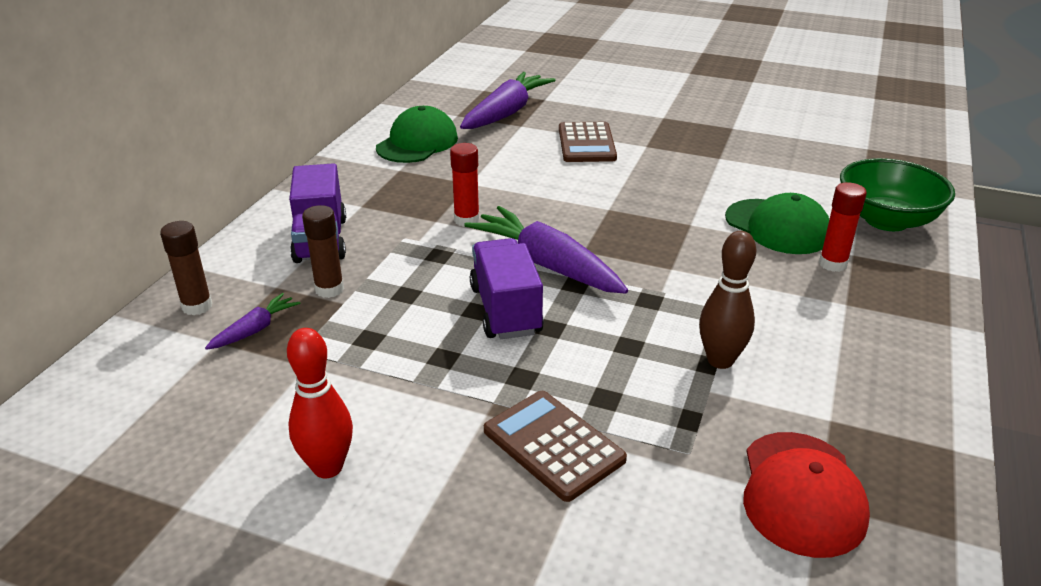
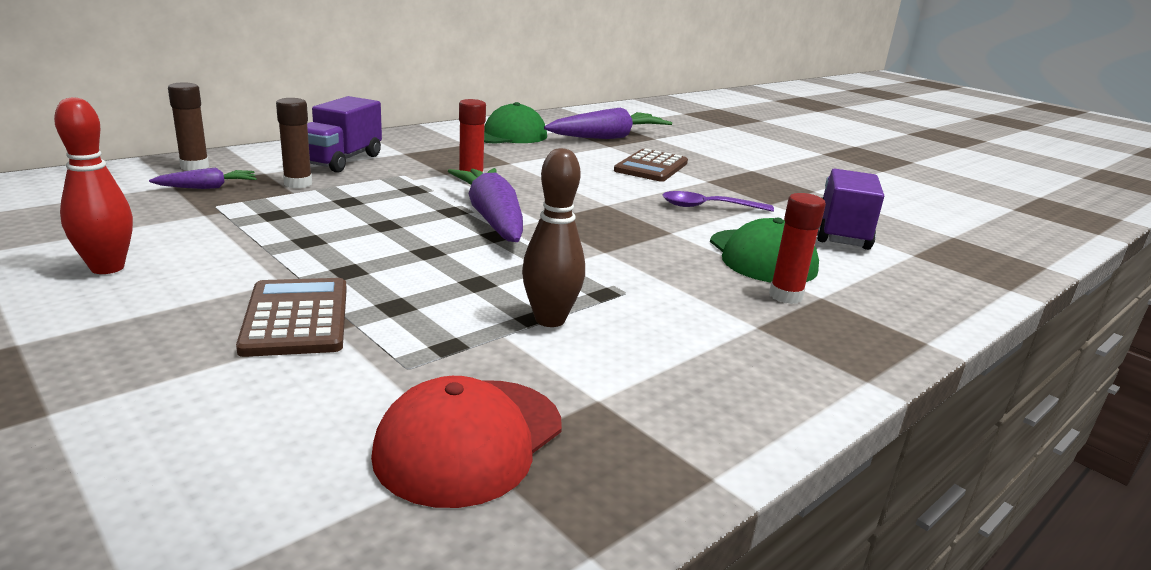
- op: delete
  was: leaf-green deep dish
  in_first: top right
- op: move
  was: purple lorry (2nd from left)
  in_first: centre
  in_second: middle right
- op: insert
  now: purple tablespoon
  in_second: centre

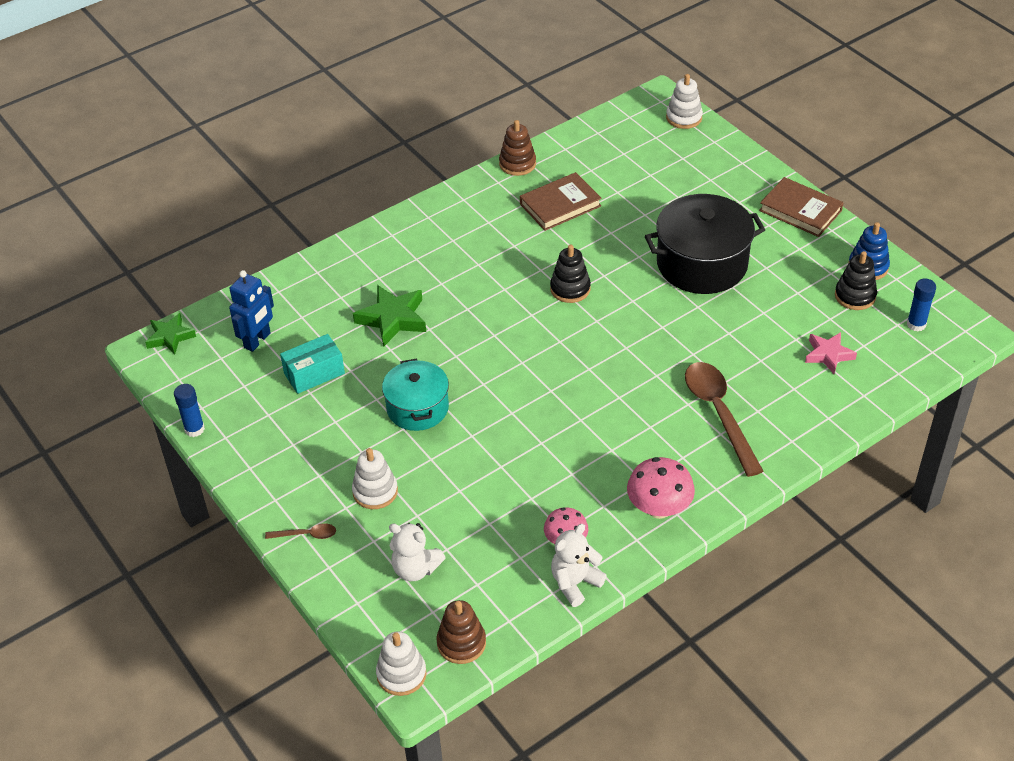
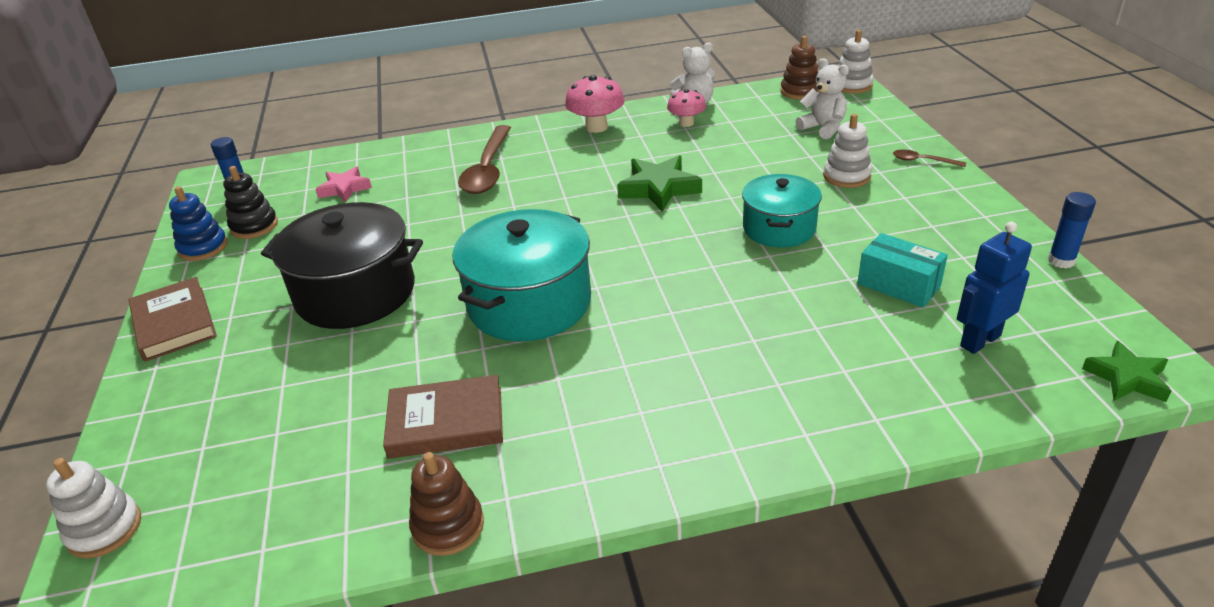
- op: replace
  was: jet-black stacking toy (1st from left)
  now: turquoise pot (1st from left)
  in_first: centre
  in_second: centre
- op: move
  was: leaf-green star shape (2nd from left in the first image)
  now: leaf-green star shape (1st from left)
  in_first: centre
  in_second: top centre
- op: rotate
  was: turquoise box
  in_first: middle left
  in_second: middle right
  clockwise: 45

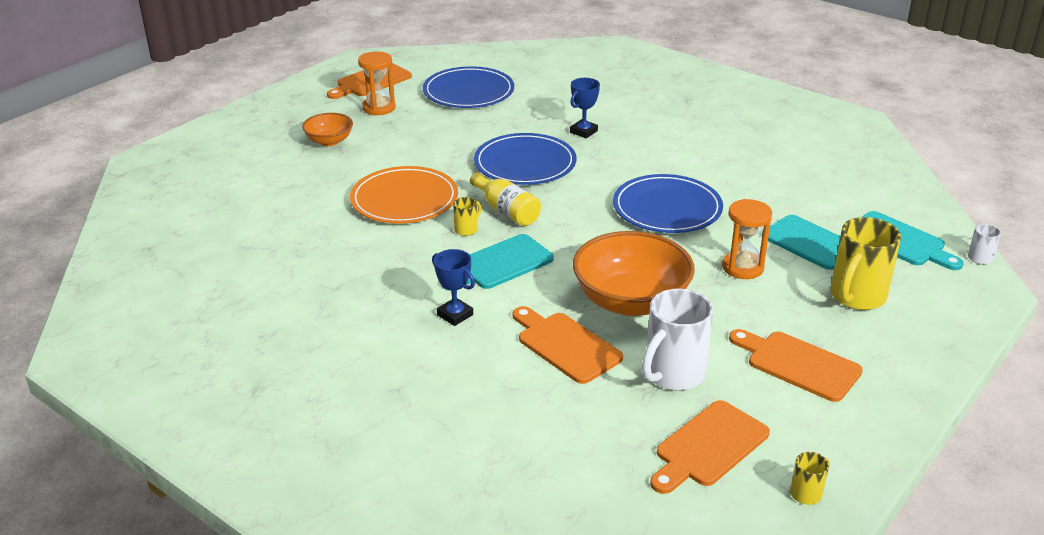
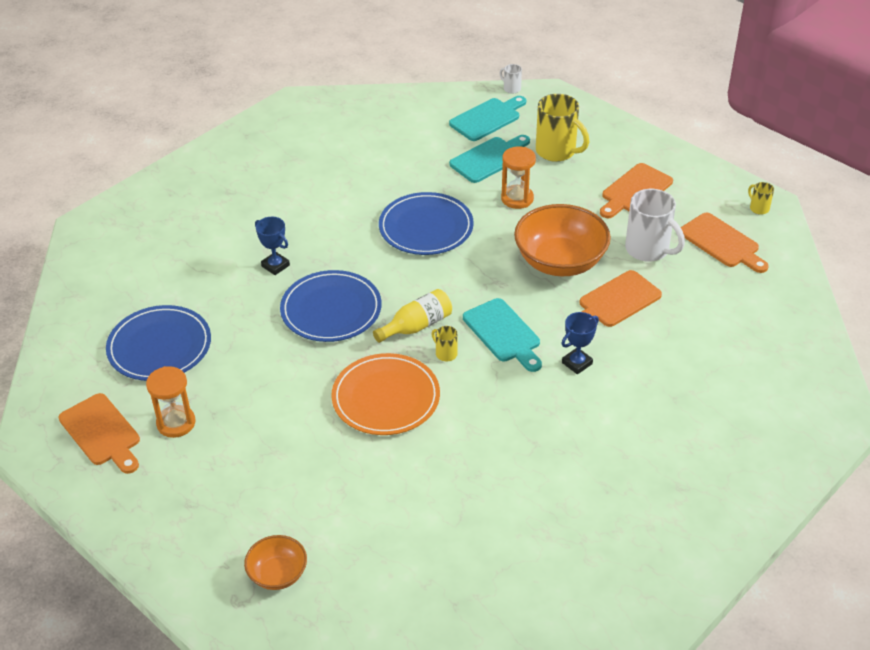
- op: move
  was: orange deep dish (1st from left)
  in_first: top left
  in_second: bottom left

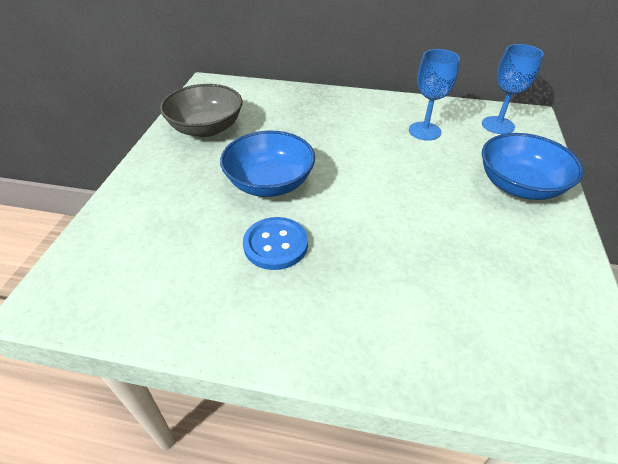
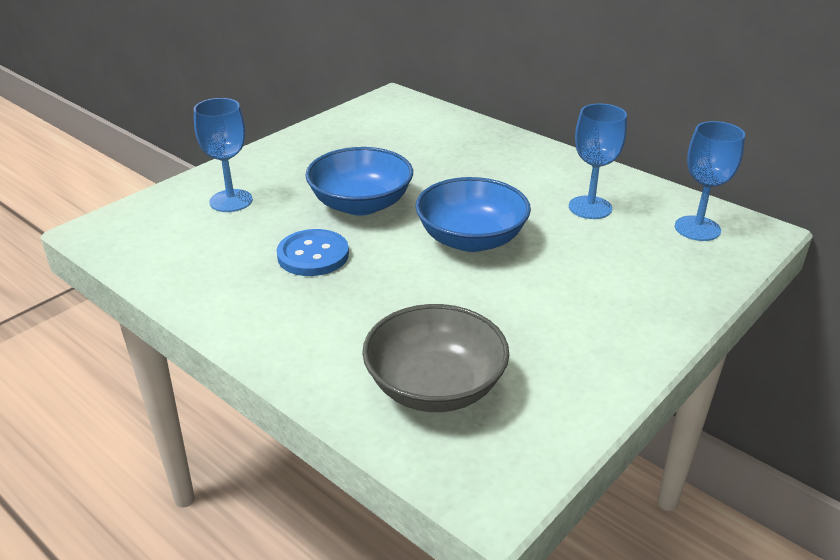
- op: move
  was: grey deep dish
  in_first: top left
  in_second: centre
- op: move
  was: royal blue deep dish (2nd from left)
  in_first: middle right
  in_second: centre
- op: insert
  now: royal blue chalice (1st from left)
  in_second: top left

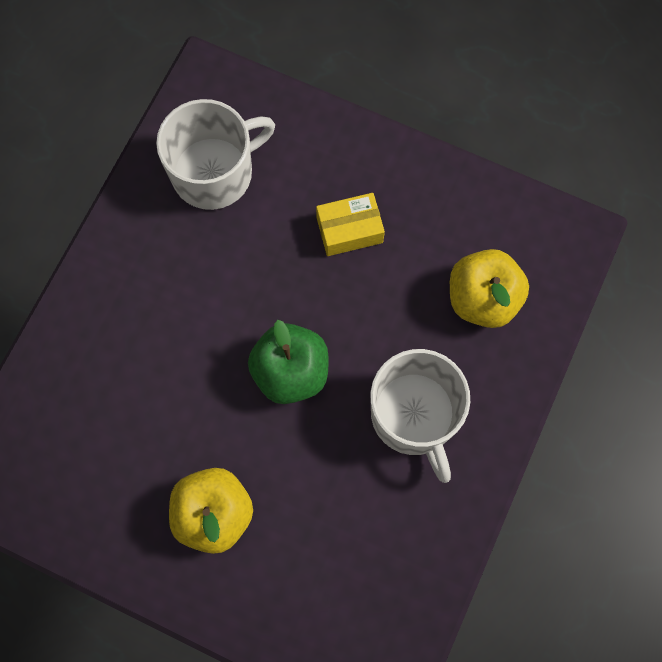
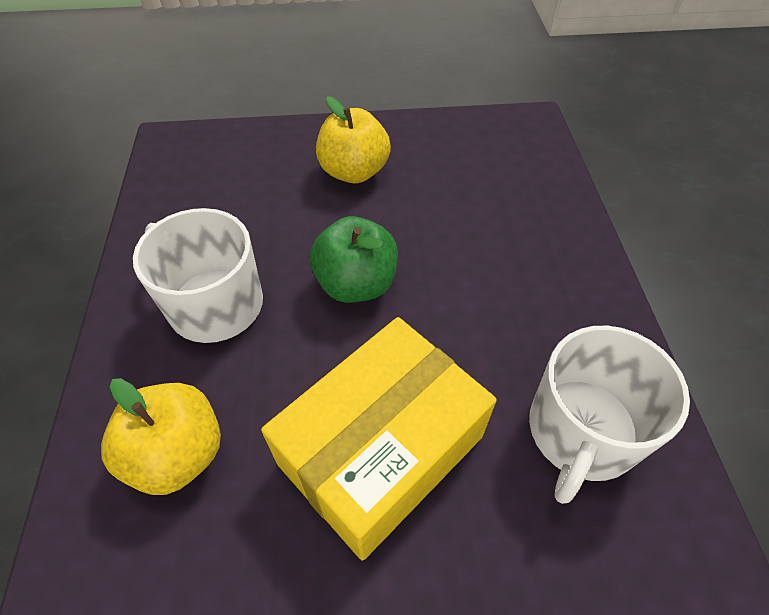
- op: resize
  was: yellow box
  in_first: centre
  in_second: bottom centre
  ratio: 2.12

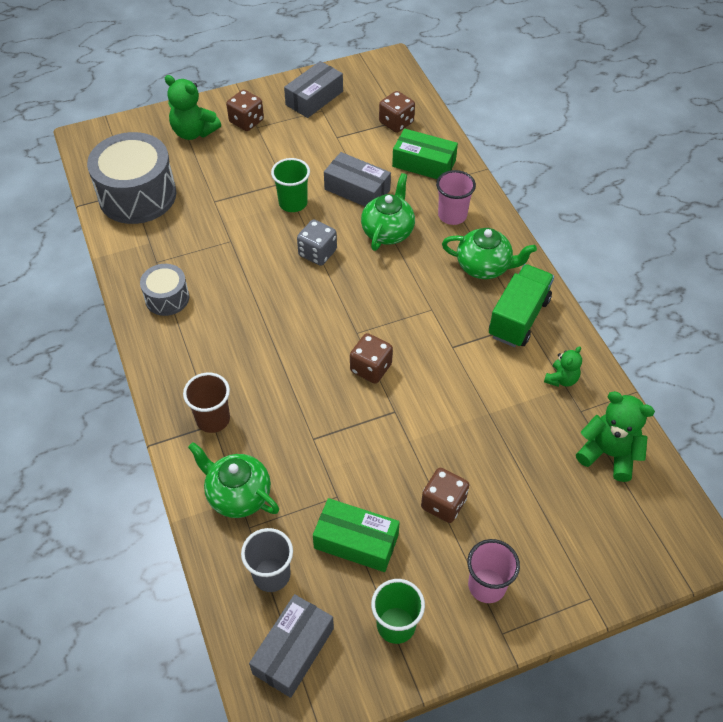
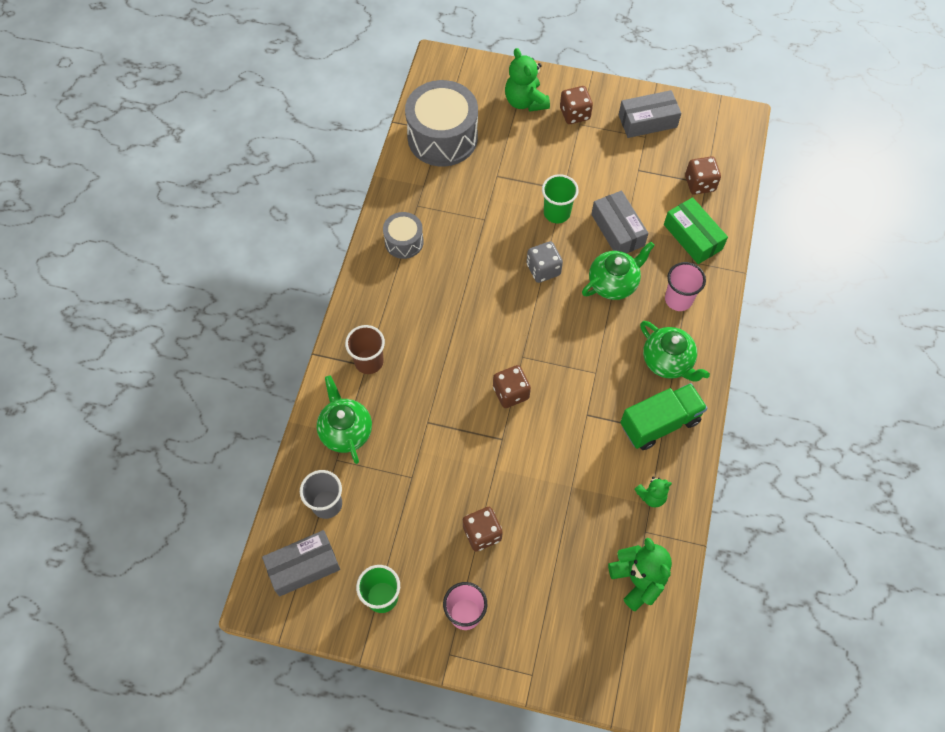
- op: delete
  was: leaf-green box (1st from left)
  in_first: bottom centre

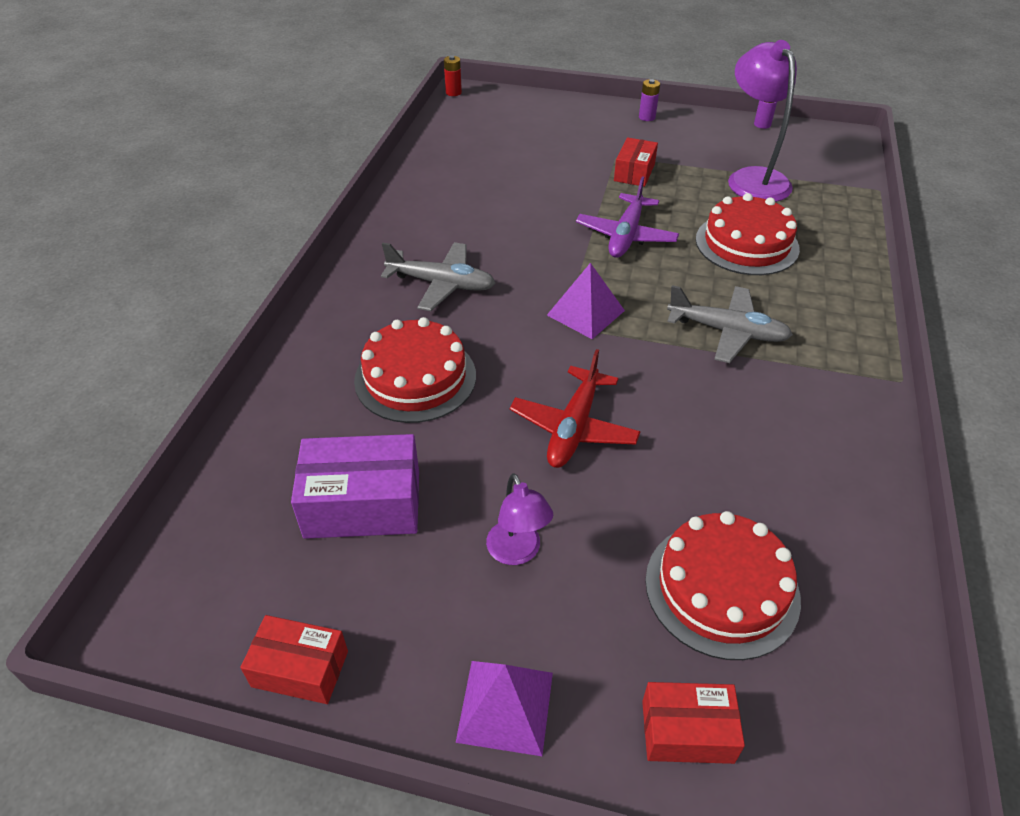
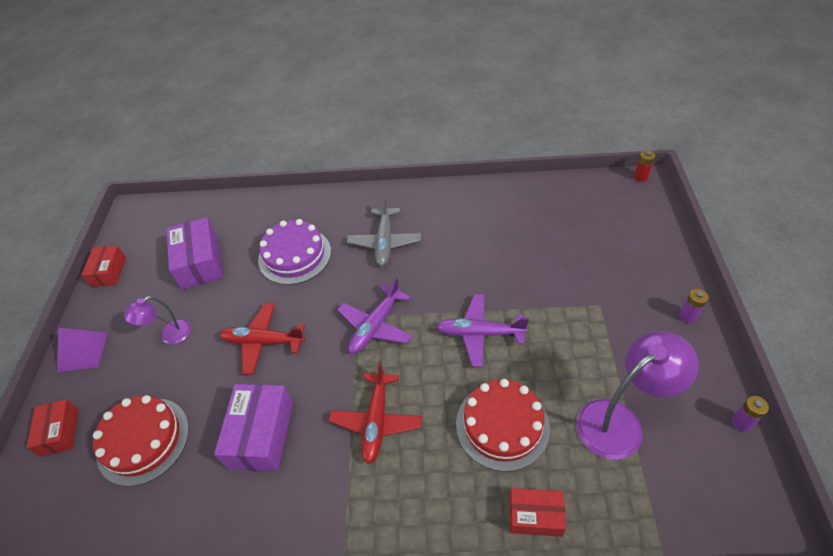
- op: move
  was: scarlet box (2nd from left in the first image)
  now: scarlet box (3rd from left)
  in_first: top centre
  in_second: bottom centre
- op: replace
  was: purple pyramid shape (2nd from left)
  now: purple plane (1st from left)
  in_first: centre
  in_second: centre
- op: recolor
  was: grey plane (2nd from left)
  now: scarlet plane (2nd from left)
  in_first: middle right
  in_second: bottom centre
- op: recolor
  was: scarlet cake (1st from left)
  now: purple cake
  in_first: centre
  in_second: centre
- op: insert
  now: purple box (2nd from left)
  in_second: bottom left

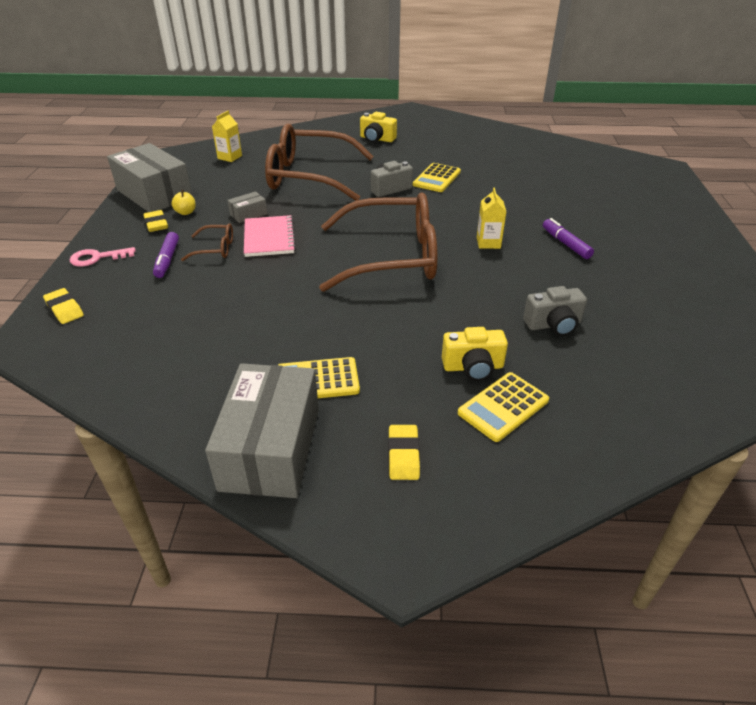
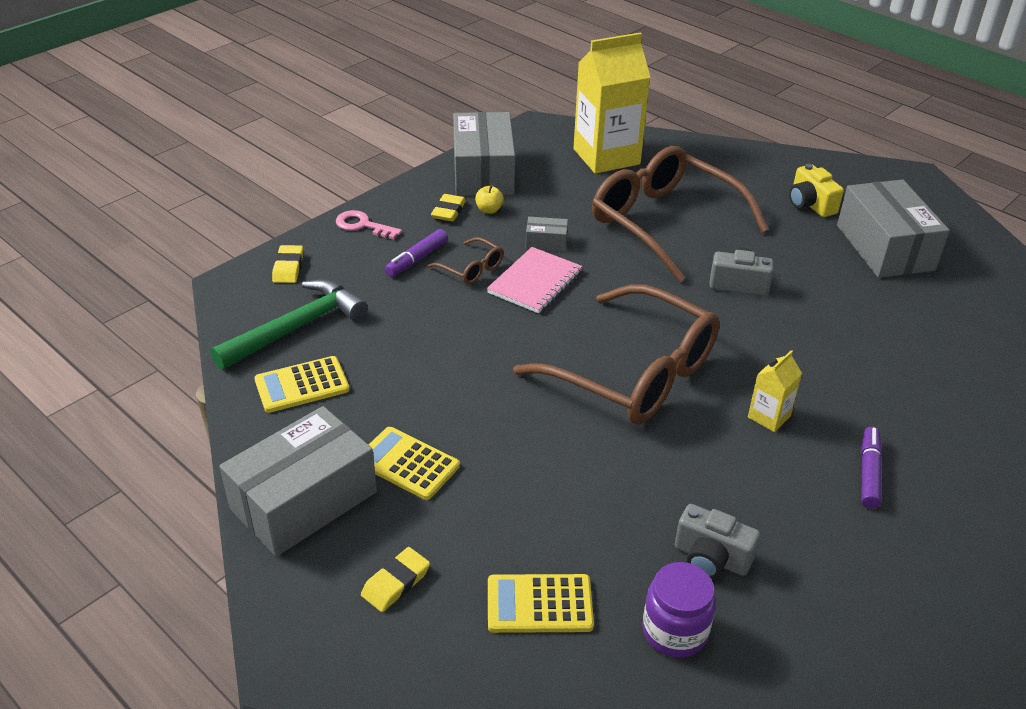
- op: resize
  was: yellow milk carton (1st from left)
  in_first: top left
  in_second: top centre
  ratio: 2.19
- op: move
  was: yellow adding machine (2nd from left in the first image)
  now: yellow adding machine (1st from left)
  in_first: top centre
  in_second: middle left
- op: delete
  was: yellow photo camera (2nd from left)
  in_first: centre
- op: insert
  now: grey box (4th from left)
  in_second: top right
- op: insert
  now: leaf-green claw hammer
  in_second: middle left
- op: insert
  now: purple preserve jar
  in_second: bottom centre

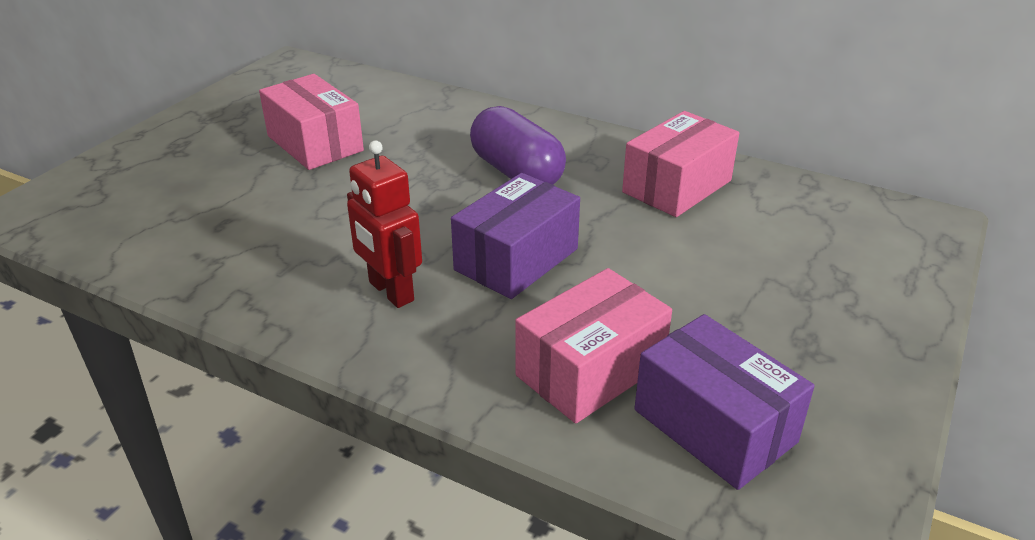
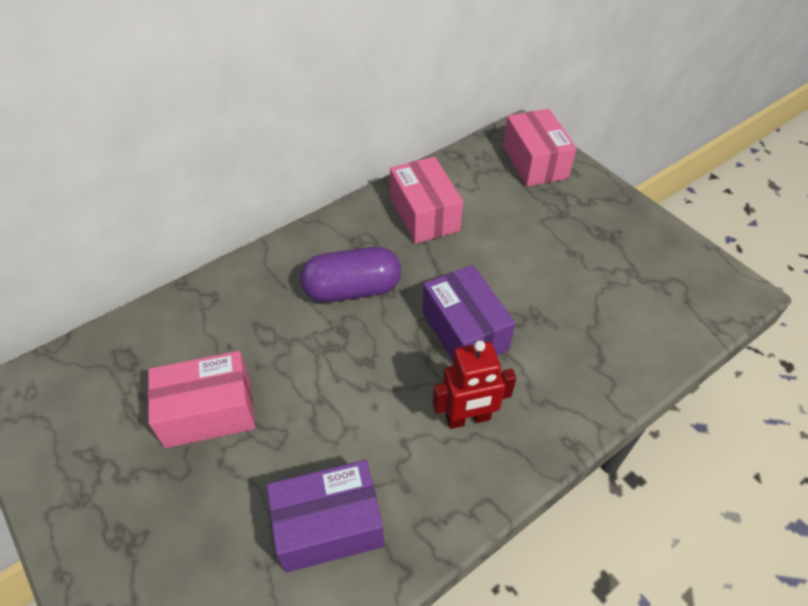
- op: move
  was: rosy box (2nd from left in the first image)
  now: rosy box (3rd from left)
  in_first: centre
  in_second: top right
- op: move
  was: purple box (2nd from left in the first image)
  now: purple box (1st from left)
  in_first: bottom right
  in_second: bottom centre

